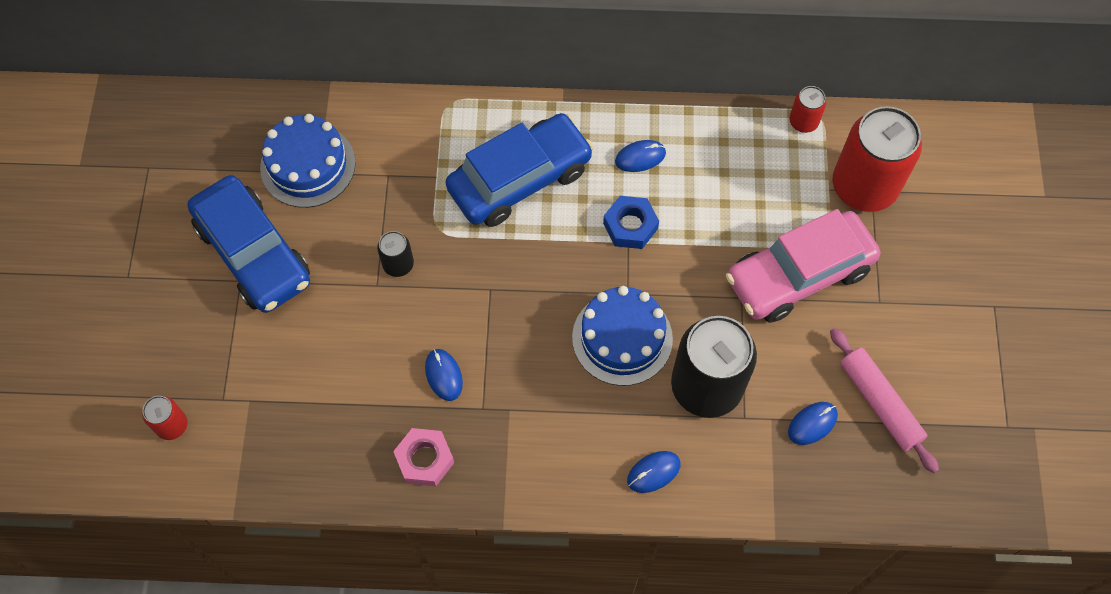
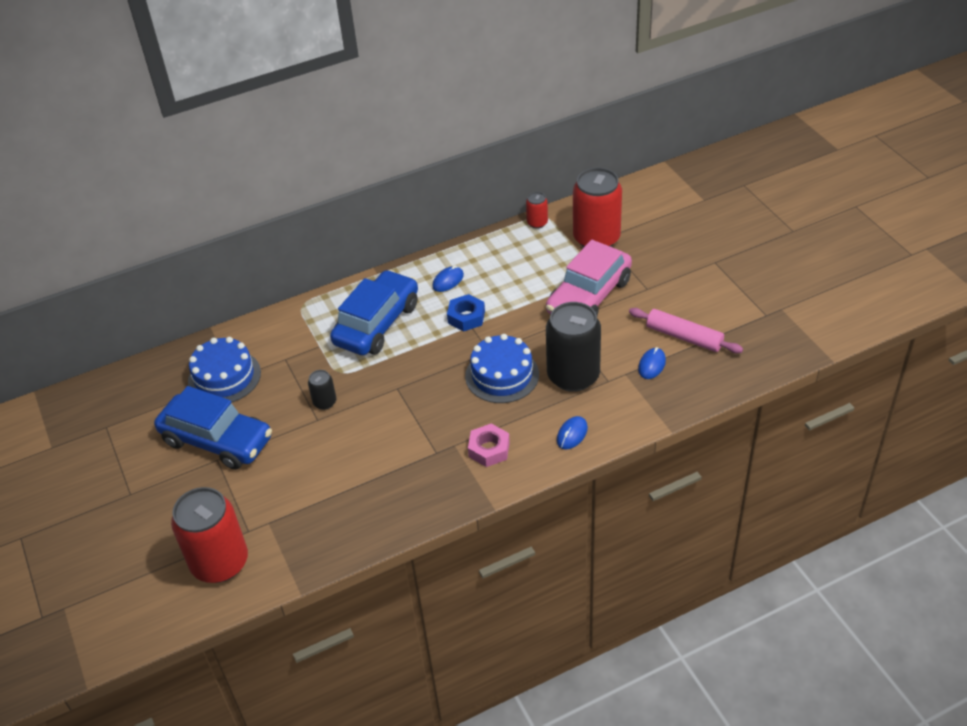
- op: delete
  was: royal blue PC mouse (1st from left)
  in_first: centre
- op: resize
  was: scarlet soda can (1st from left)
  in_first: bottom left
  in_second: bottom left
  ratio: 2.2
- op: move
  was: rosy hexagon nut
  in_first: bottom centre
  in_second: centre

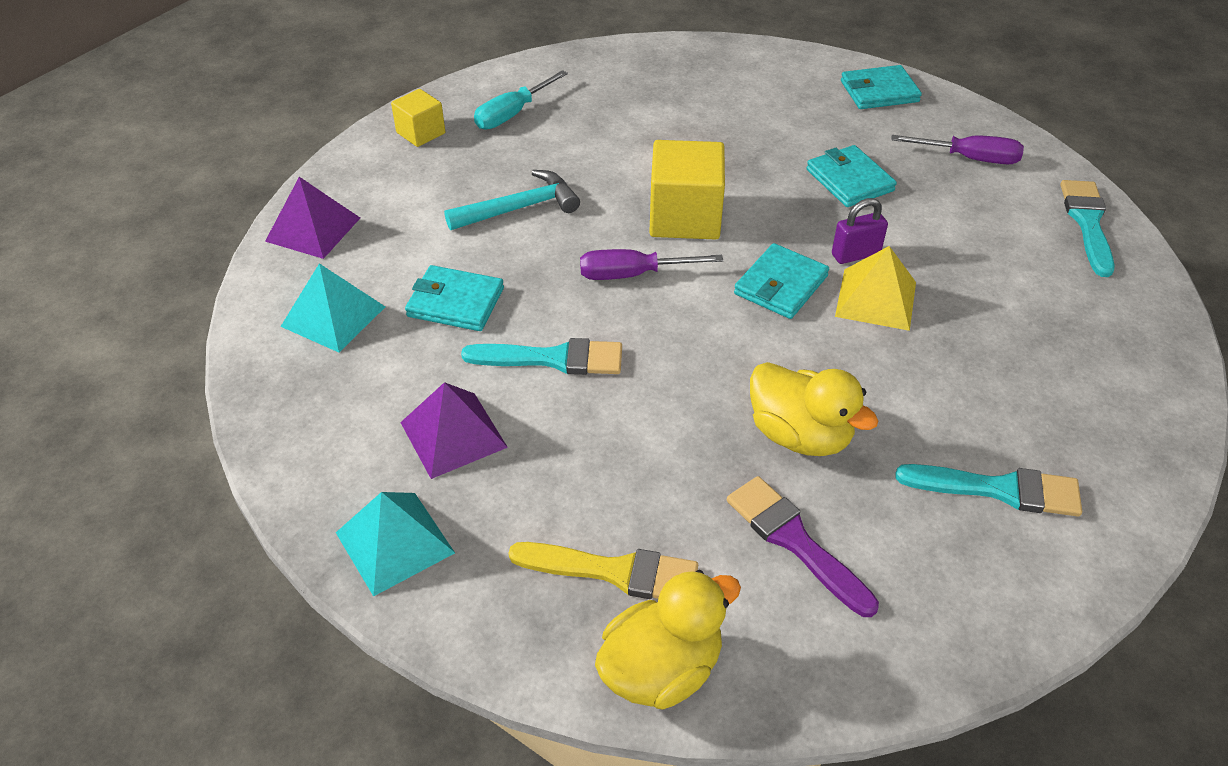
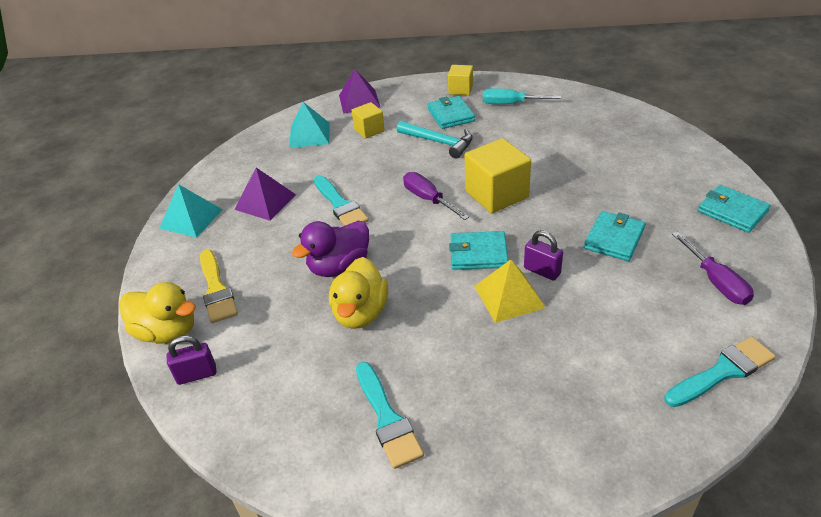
- op: move
  was: turquoise card wallet (1st from left)
  in_first: centre
  in_second: top centre
- op: delete
  was: purple brush
  in_first: bottom centre
- op: insert
  now: yellow block (1st from left)
  in_second: top centre
- op: insert
  now: purple duck
  in_second: centre
- op: insert
  now: purple lock (1st from left)
  in_second: bottom left

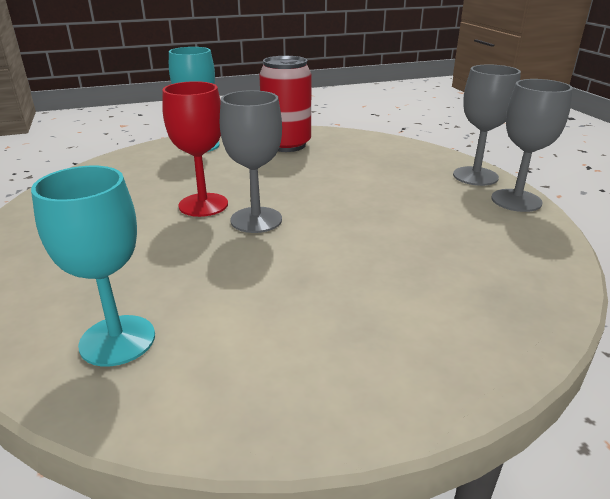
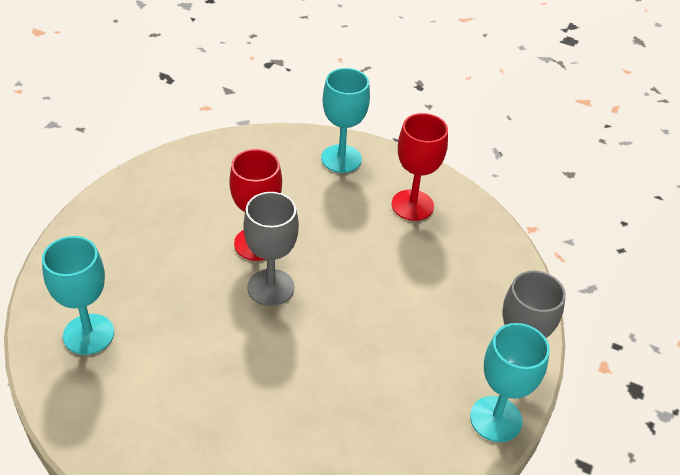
- op: replace
  was: scarlet soda can
  now: scarlet chalice (2nd from left)
  in_first: top centre
  in_second: centre
- op: recolor
  was: grey chalice (3rd from left)
  now: turquoise chalice (3rd from left)
  in_first: top right
  in_second: bottom right

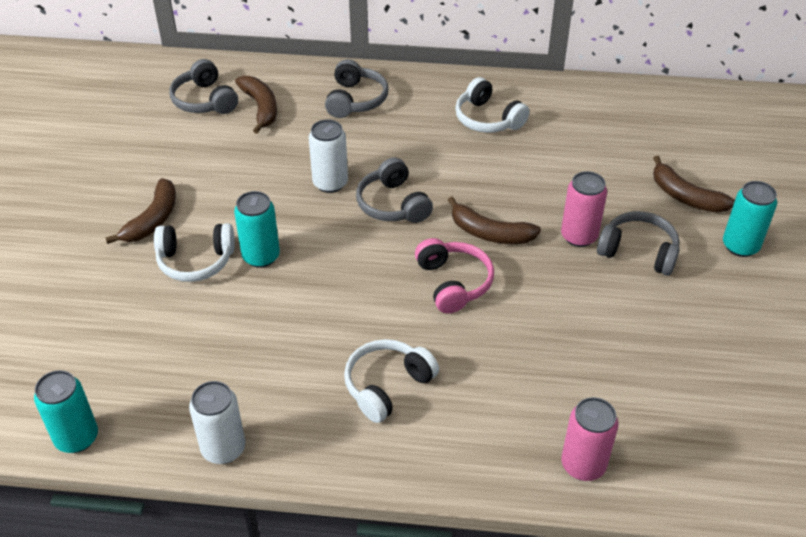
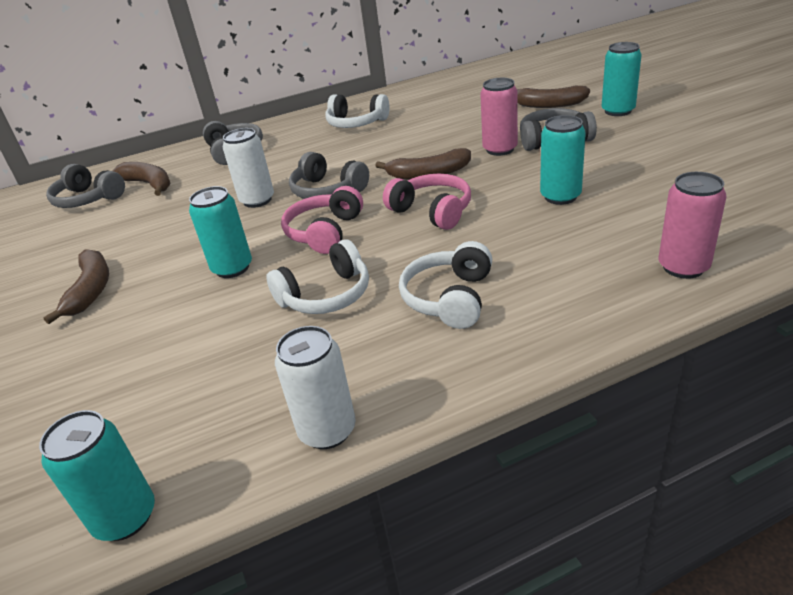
- op: move
  was: snow-white headphones (1st from left)
  in_first: middle left
  in_second: centre
- op: insert
  now: turquoise soda can (3rd from left)
  in_second: top right
- op: insert
  now: rosy headphones (1st from left)
  in_second: centre

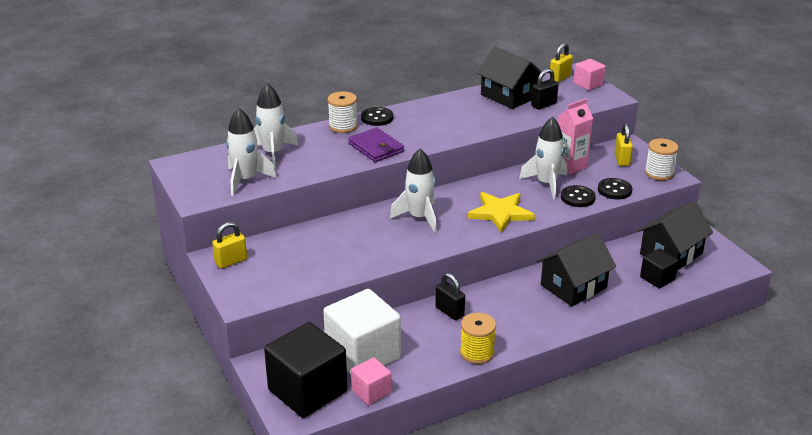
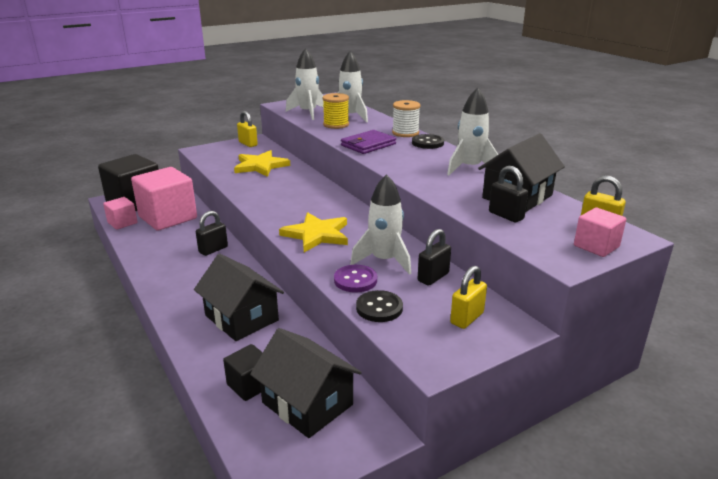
- op: replace
  was: rosy milk carton
  now: jet-black lock (2nd from left)
  in_first: top right
  in_second: centre
- op: rotate
  was: yellow lock (3rd from left in the first image)
  in_first: top right
  in_second: centre
  clockwise: -45
- op: delete
  was: snow-white reel of thread (2nd from left)
  in_first: middle right
- op: move
  was: snow-white toy rocket (3rd from left in the first image)
  now: snow-white toy rocket (4th from left)
  in_first: centre
  in_second: top centre
- op: recolor
  was: jet-black button (2nd from left)
  now: purple button
  in_first: middle right
  in_second: centre
- op: recolor
  was: snow-white block
  now: rosy block (2nd from left)
  in_first: bottom centre
  in_second: middle left
- op: move
  was: yellow reel of thread
  in_first: bottom centre
  in_second: top centre
- op: insert
  now: yellow star shape (1st from left)
  in_second: centre

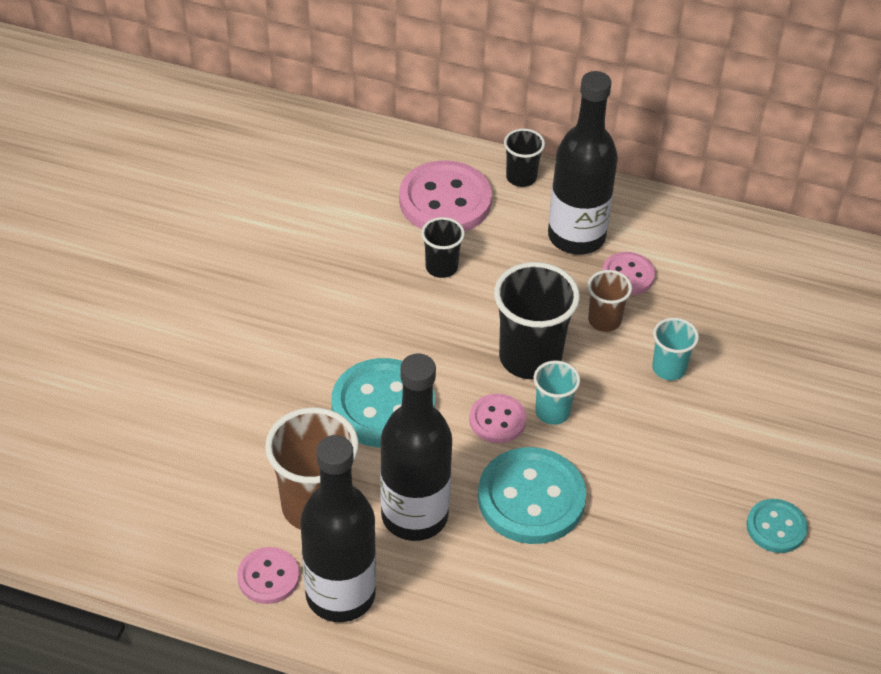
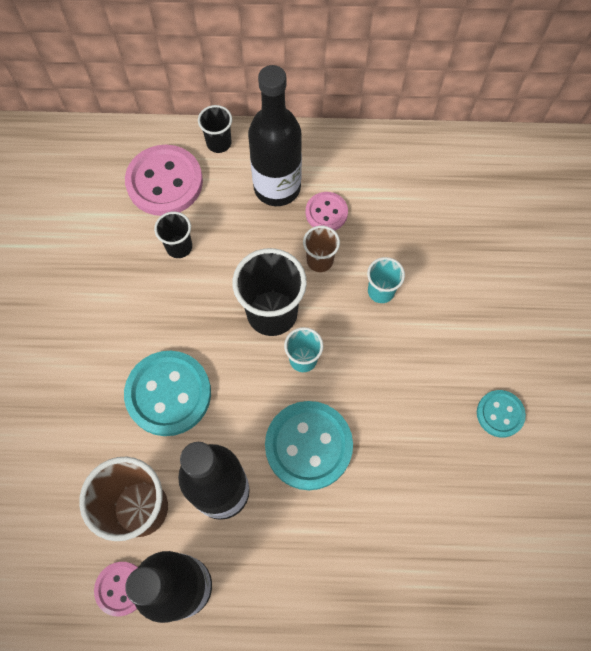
- op: delete
  was: rosy button (3rd from left)
  in_first: centre

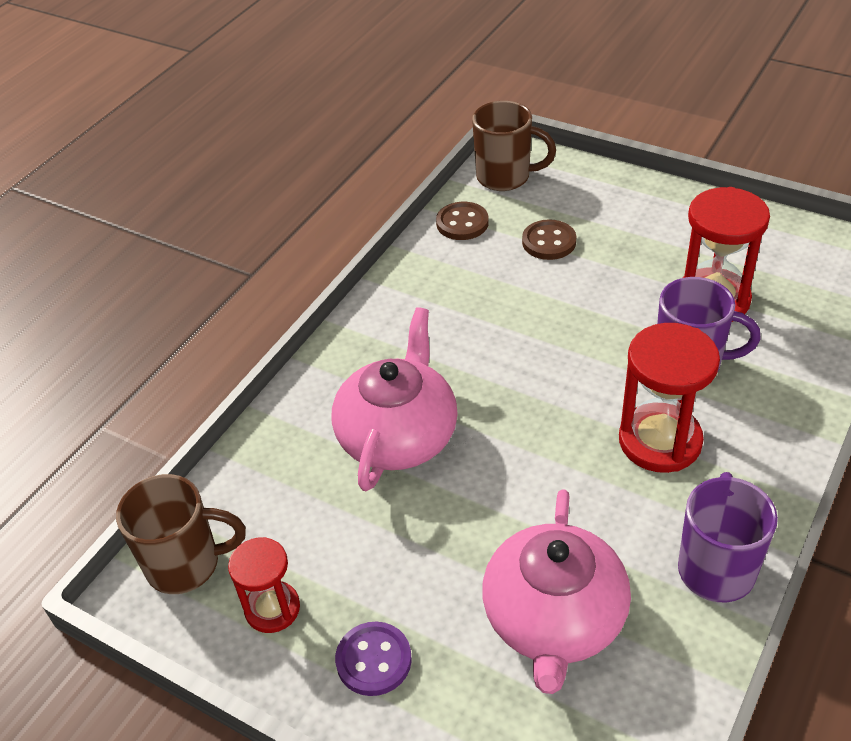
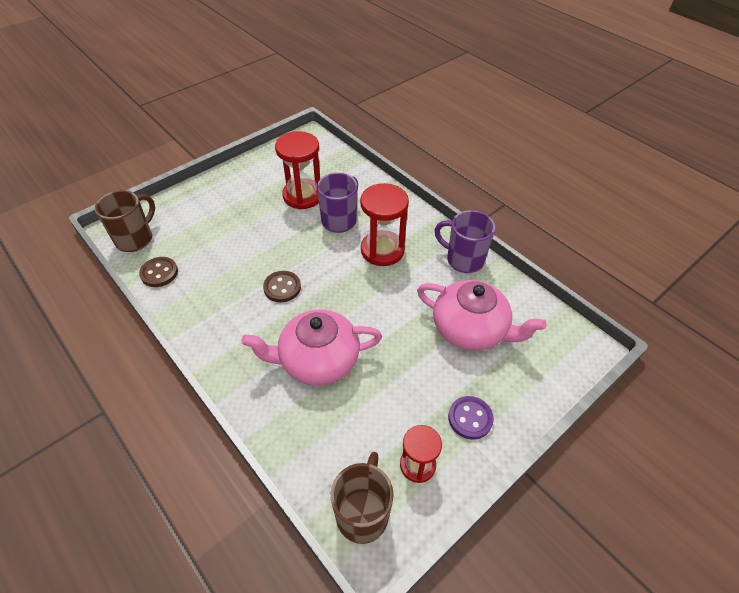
- op: move
  was: dark brown button (2nd from left)
  in_first: top centre
  in_second: centre
- op: rotate
  was: rosy teapot (1st from left)
  in_first: centre
  in_second: centre
  clockwise: -45

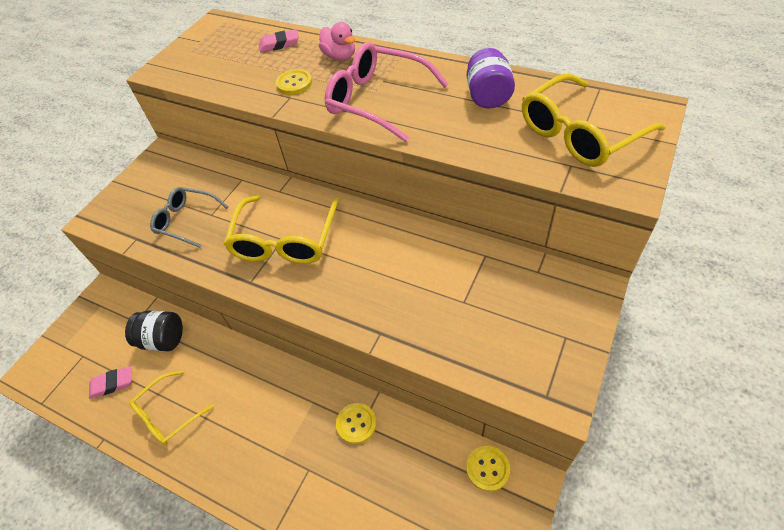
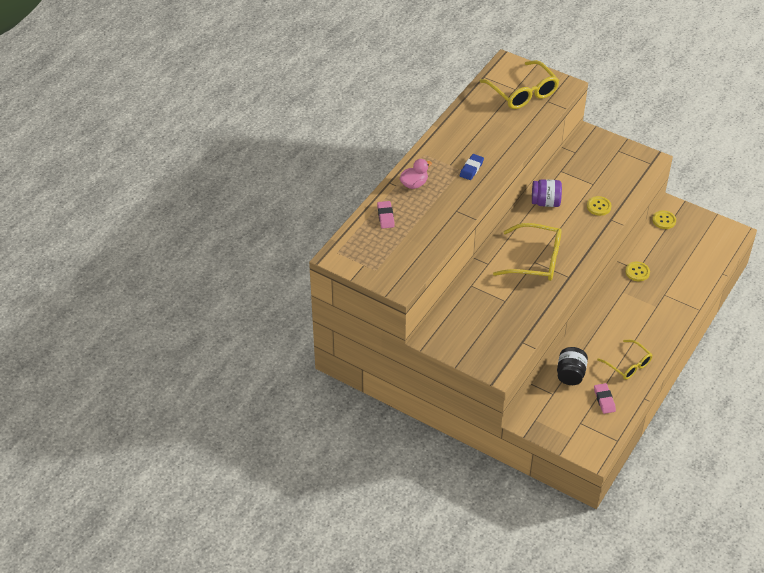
- op: replace
  was: rosy glasses
  now: royal blue eraser
  in_first: top centre
  in_second: top centre
- op: move
  was: purple preserve jar
  in_first: top centre
  in_second: middle right
- op: move
  was: yellow button (1st from left)
  in_first: top centre
  in_second: middle right
- op: delete
  was: grey glasses
  in_first: middle left

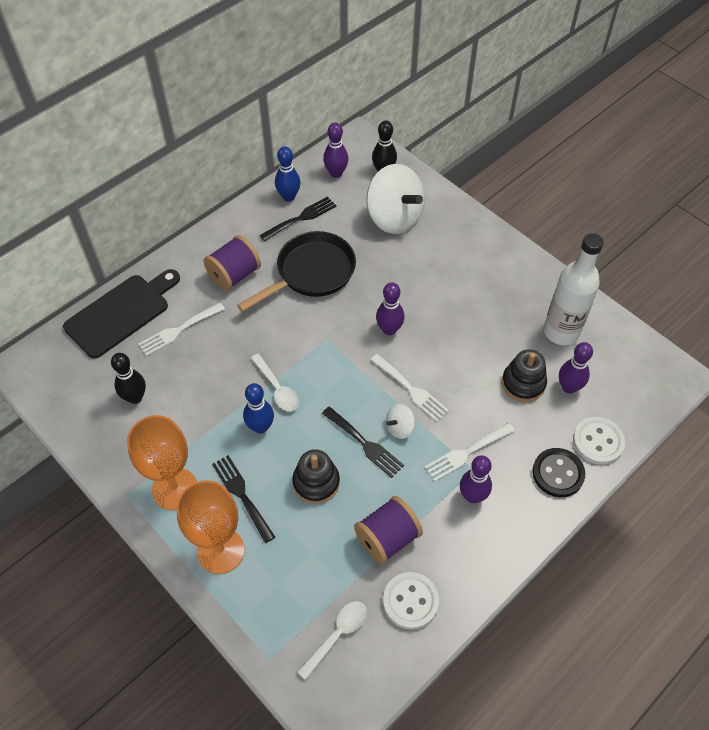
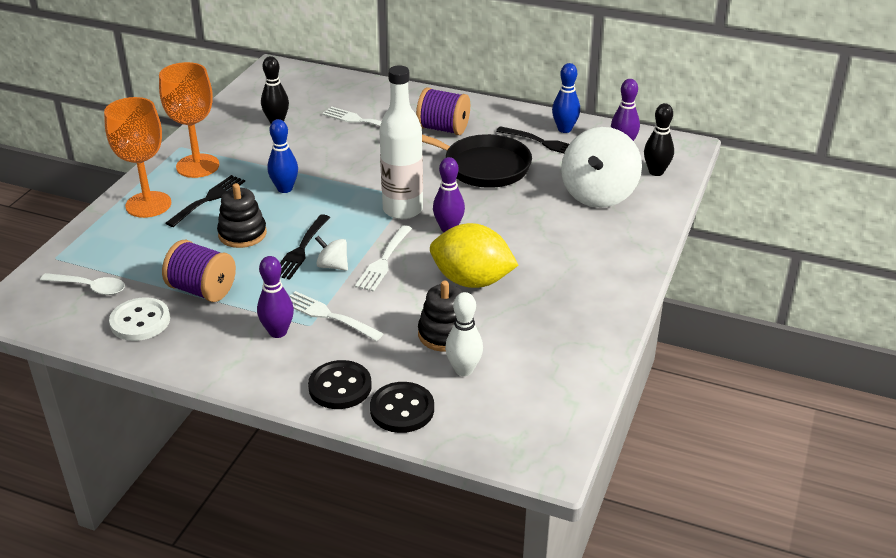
- op: move
  was: snow-white flask
  in_first: middle right
  in_second: top centre
- op: delete
  was: jet-black cutting board
  in_first: middle left
- op: recolor
  was: purple bowling pin (4th from left)
  now: snow-white bowling pin
  in_first: middle right
  in_second: centre
- op: delete
  was: snow-white tablespoon (1st from left)
  in_first: centre
- op: recolor
  was: snow-white button (2nd from left)
  now: jet-black button (2nd from left)
  in_first: middle right
  in_second: bottom centre
- op: insert
  now: yellow toy lemon
  in_second: centre

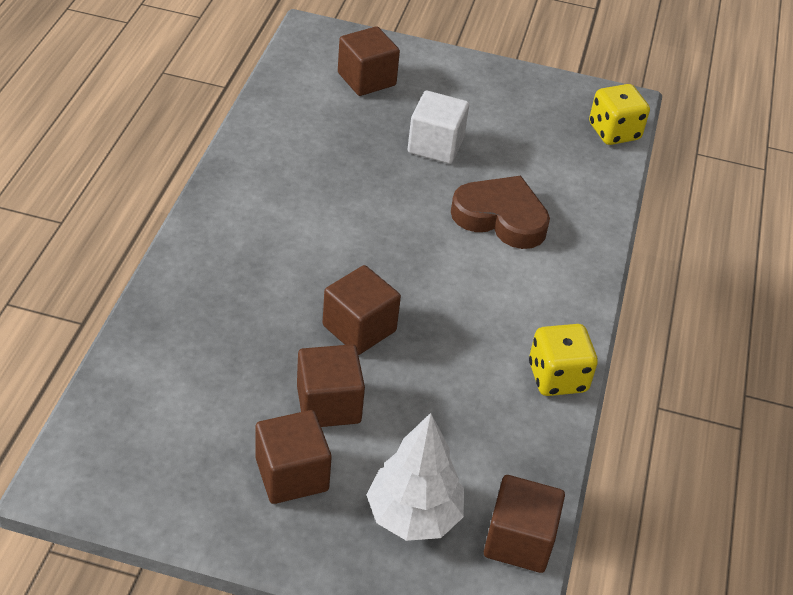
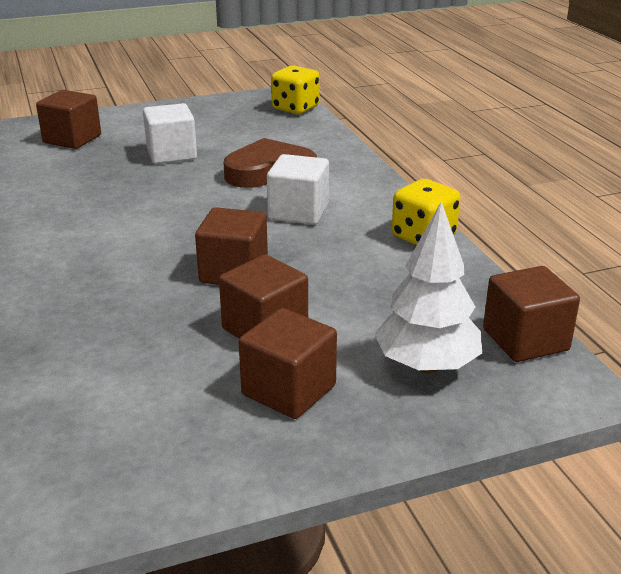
- op: insert
  now: snow-white block (2nd from left)
  in_second: top centre

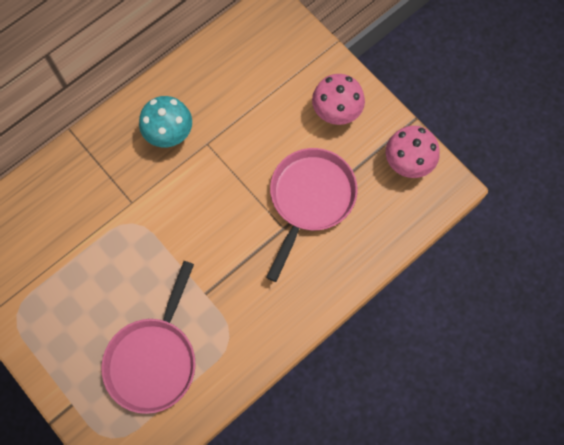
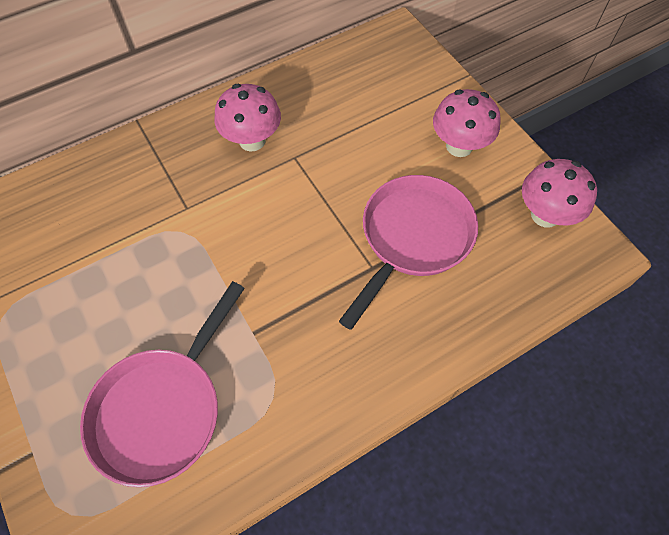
- op: recolor
  was: turquoise mushroom
  now: rosy mushroom (1st from left)
  in_first: top left
  in_second: top centre

